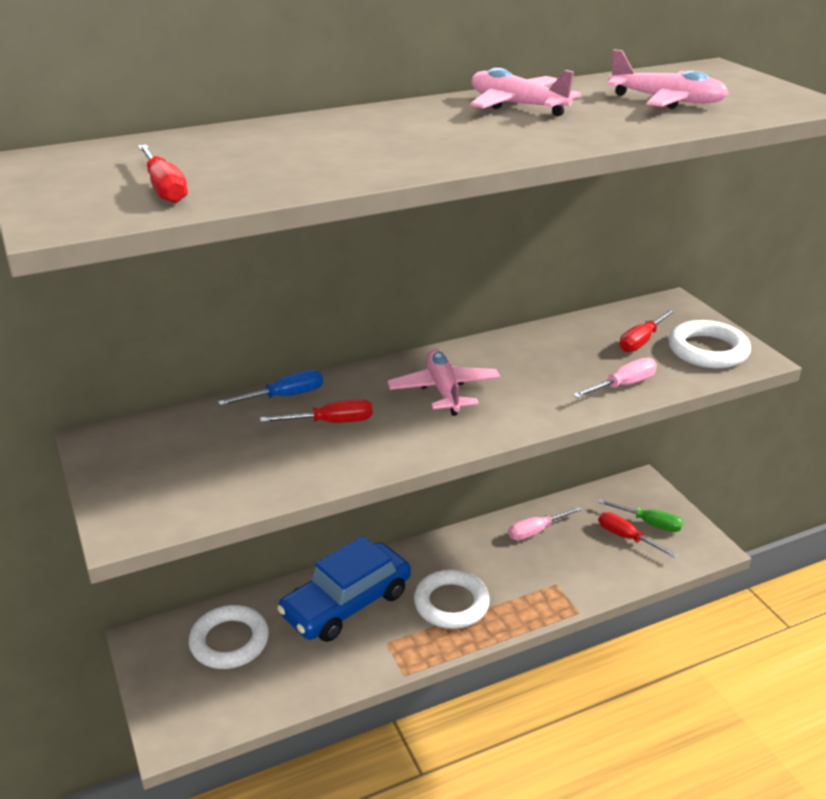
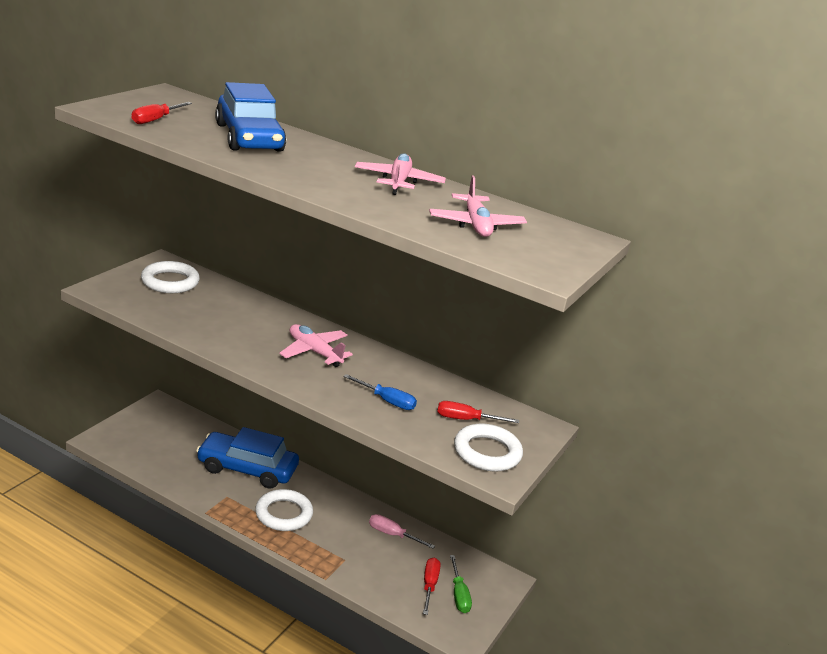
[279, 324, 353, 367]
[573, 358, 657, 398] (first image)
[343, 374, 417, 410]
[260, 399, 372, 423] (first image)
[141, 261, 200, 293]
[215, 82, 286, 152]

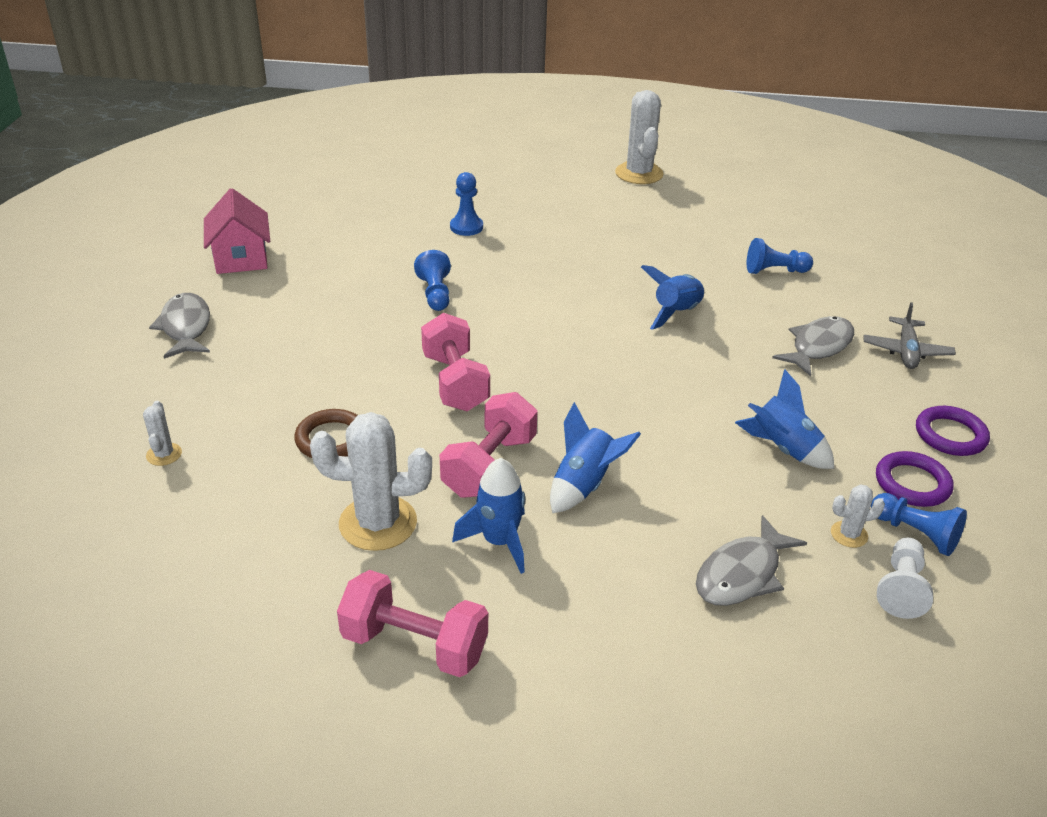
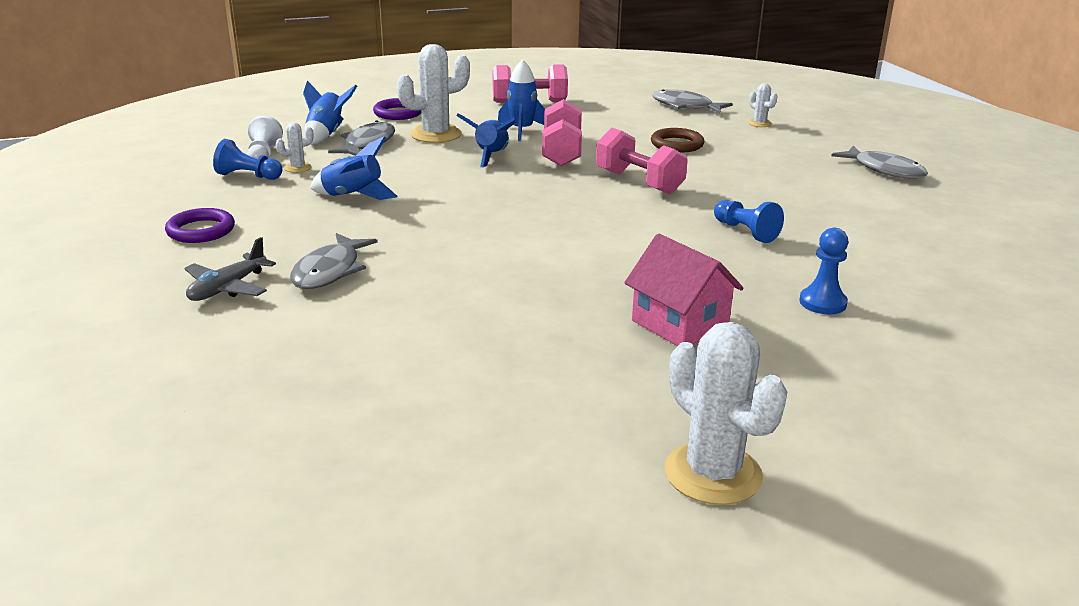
[624, 234, 744, 346]
[747, 238, 813, 274] (first image)
[303, 80, 357, 145]
[184, 237, 276, 301]
[397, 44, 470, 143]
[373, 98, 421, 120]
[652, 89, 733, 114]

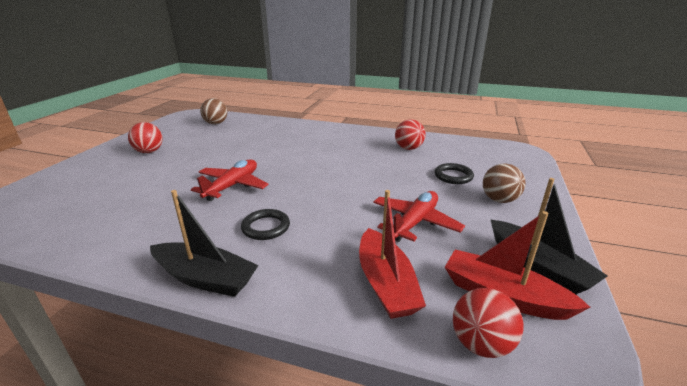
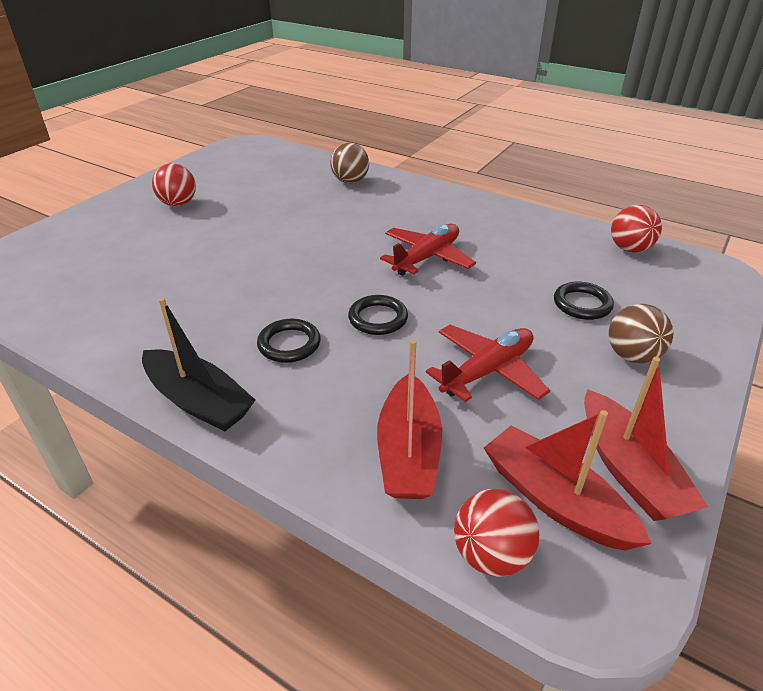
[330, 143, 369, 183]
[611, 205, 662, 253]
[380, 224, 476, 276]
[584, 357, 708, 521]
[348, 295, 408, 335]

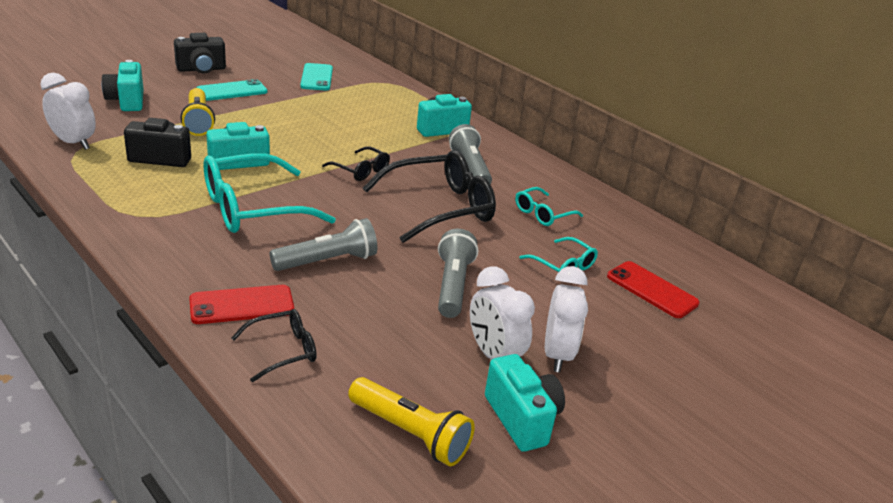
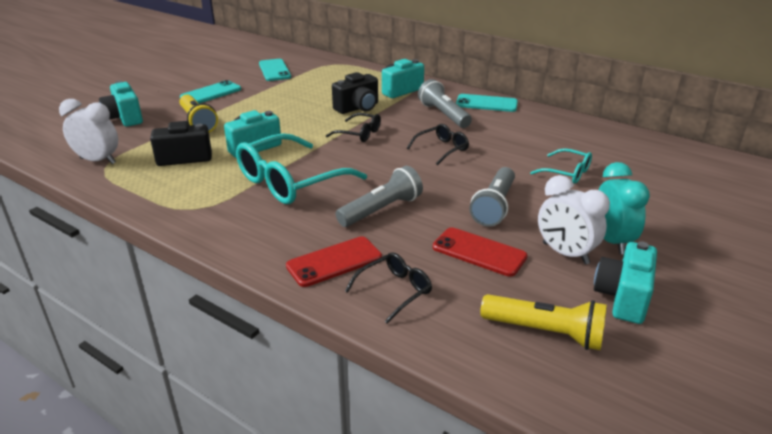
[332, 72, 378, 114]
[407, 124, 469, 165]
[515, 187, 583, 226] (first image)
[469, 167, 515, 227]
[433, 227, 527, 277]
[599, 162, 650, 254]
[594, 241, 657, 324]
[456, 94, 518, 112]

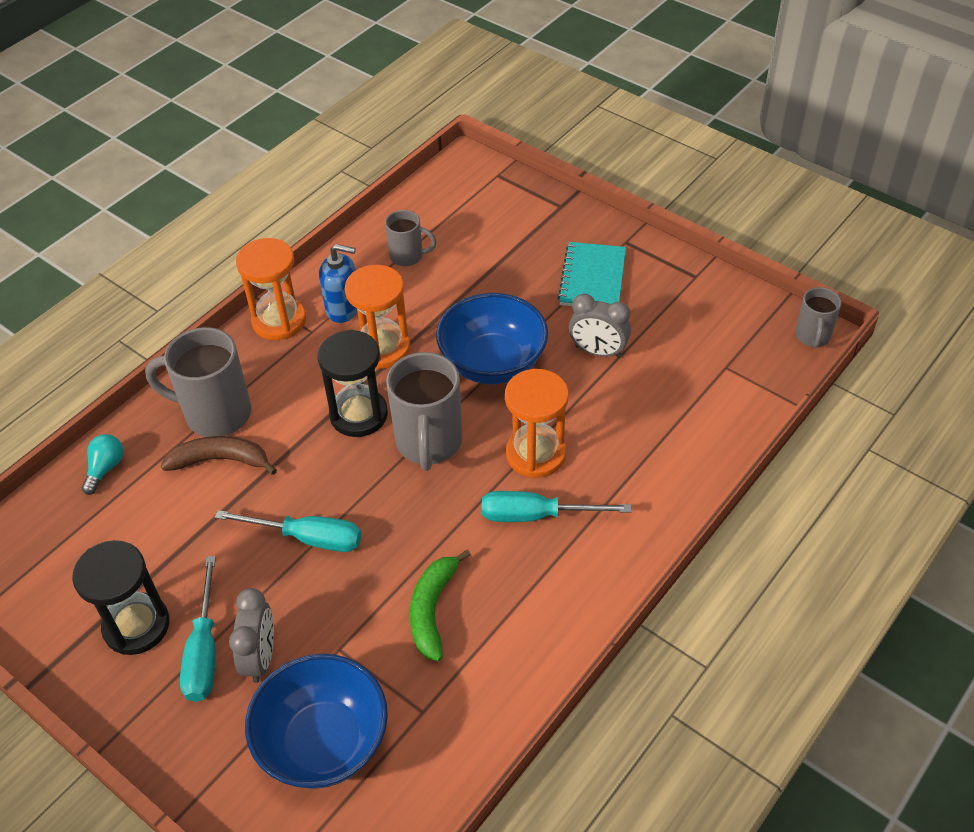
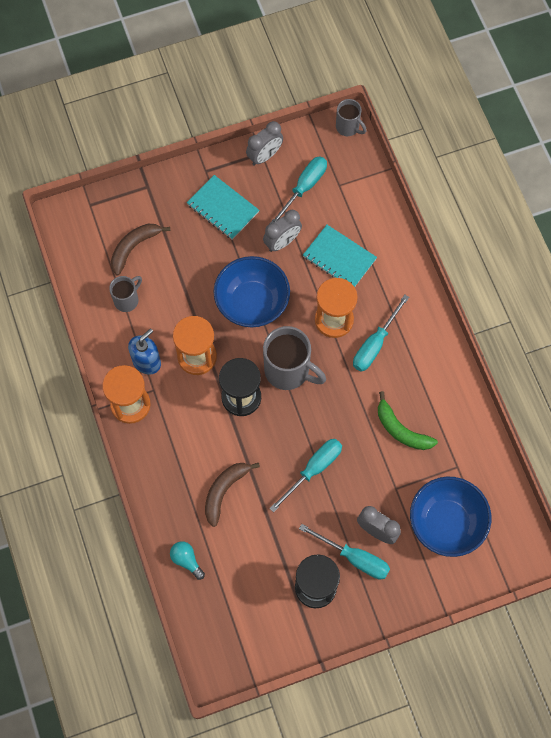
[145, 327, 251, 437] (first image)
[246, 121, 283, 166]
[270, 156, 327, 224]
[111, 224, 170, 276]
[303, 225, 377, 287]

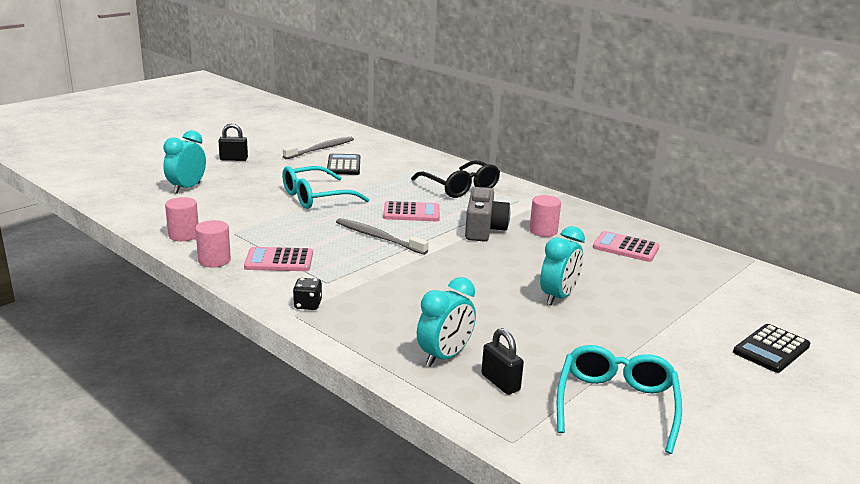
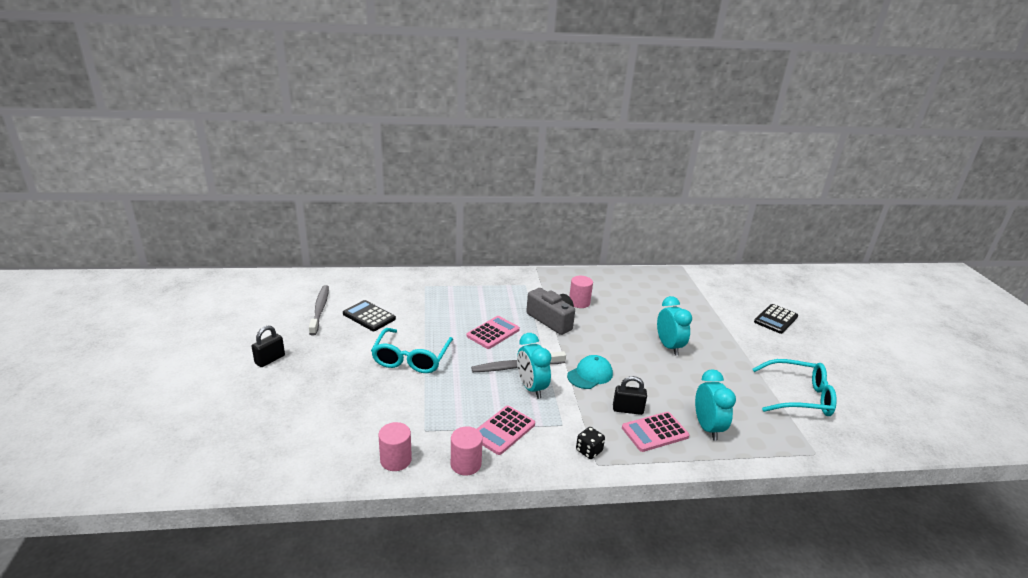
[517, 333, 552, 399]
[411, 160, 500, 198] (first image)
[622, 412, 689, 452]
[754, 304, 798, 334]
[613, 376, 647, 415]
[752, 359, 837, 416]
[567, 355, 613, 389]

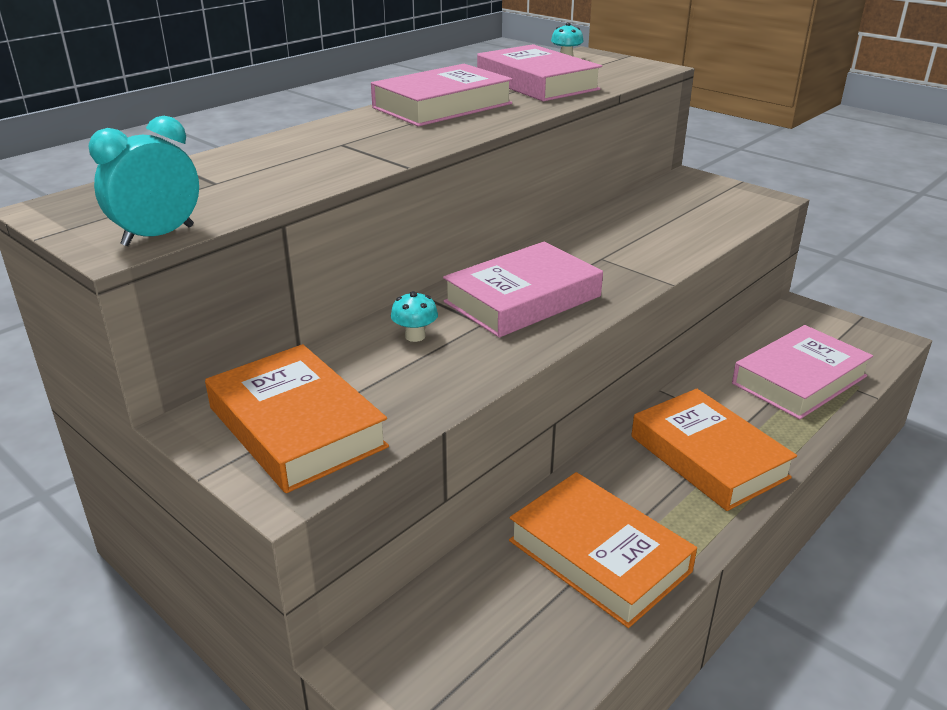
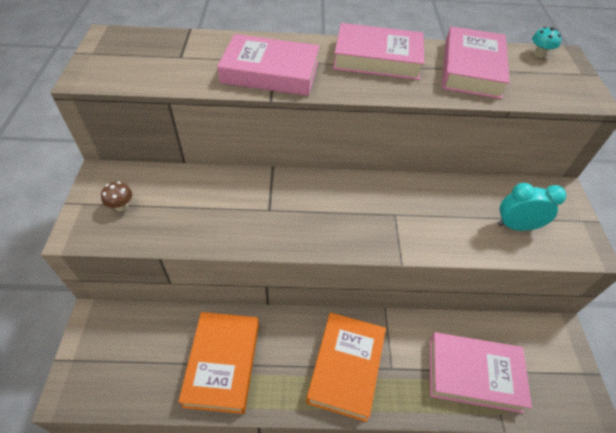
[497, 183, 566, 231]
[217, 34, 320, 96]
[391, 291, 438, 342] (first image)
[101, 181, 132, 211]

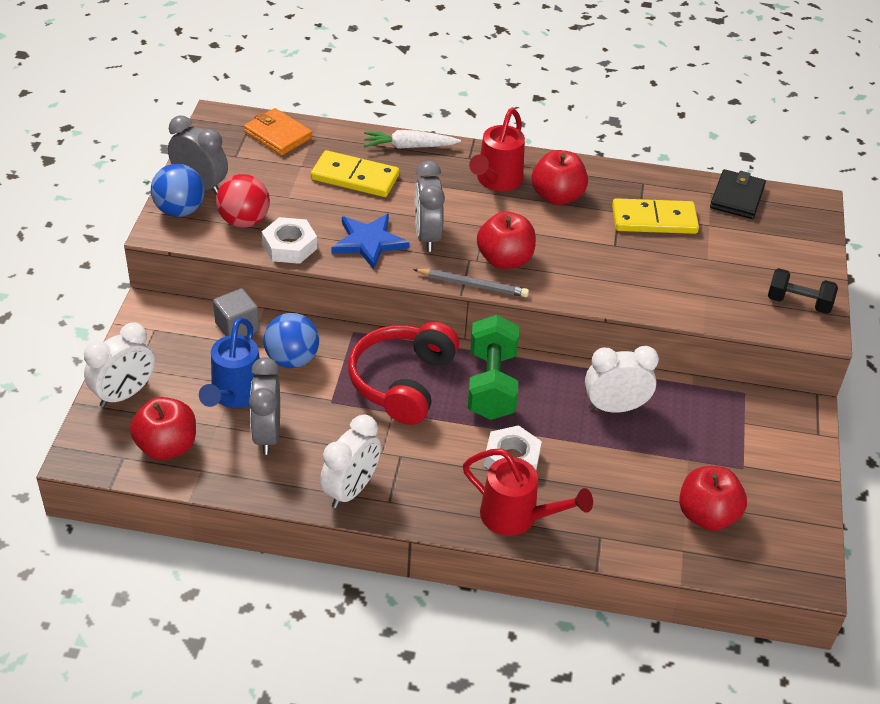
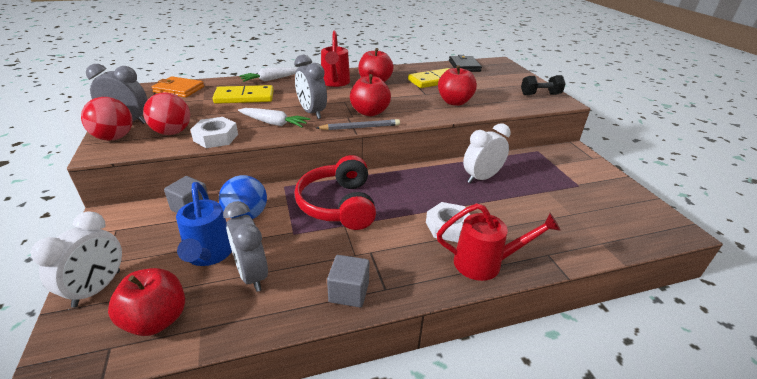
[81, 97, 133, 141]
[238, 108, 310, 127]
[468, 314, 519, 420] (first image)
[327, 255, 369, 307]
[438, 65, 477, 106]

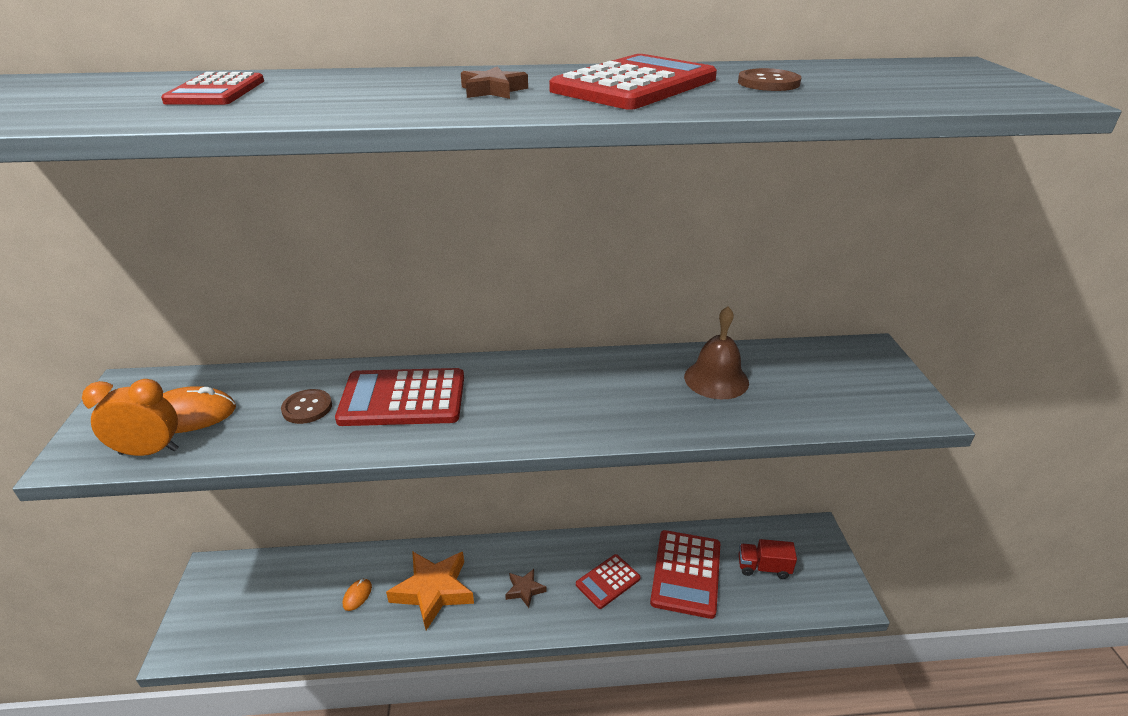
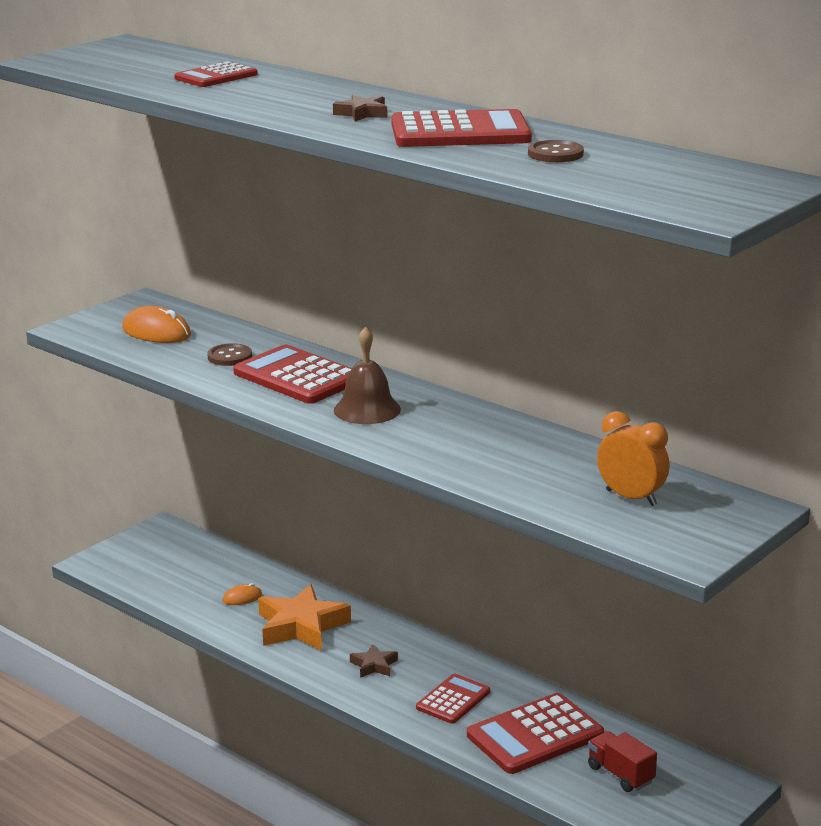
[334, 327, 401, 424]
[597, 411, 670, 506]
[416, 674, 490, 724]

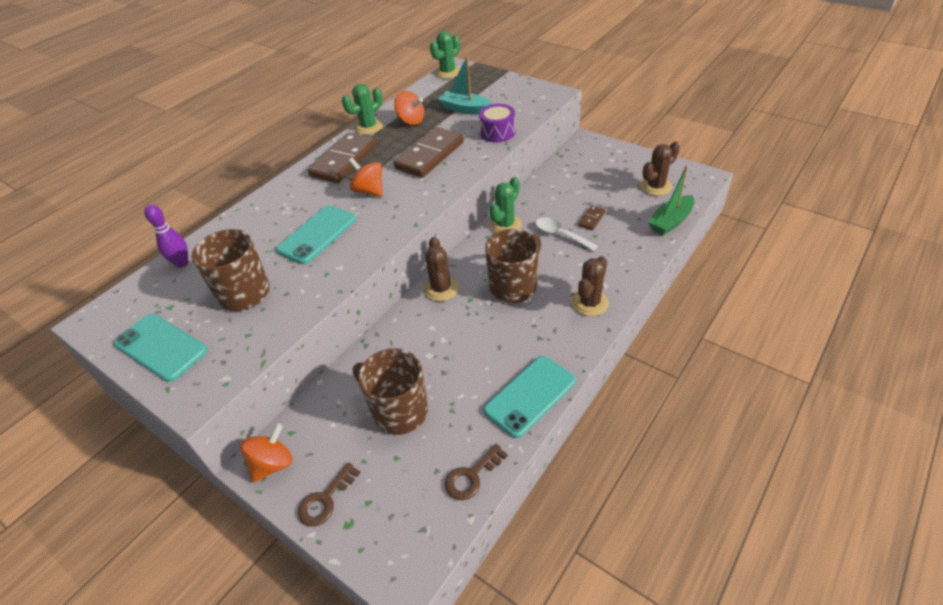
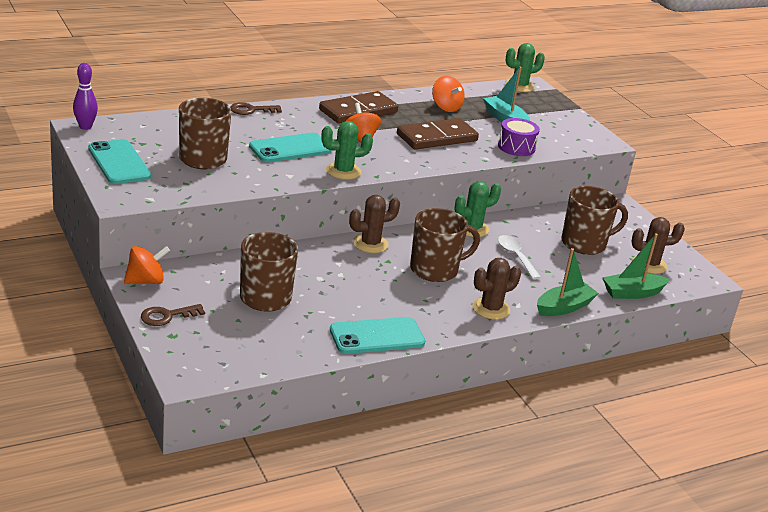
[321, 121, 373, 180]
[73, 63, 98, 130]
[579, 206, 606, 230] (first image)
[349, 195, 400, 253]
[230, 102, 282, 115]
[561, 186, 628, 255]
[537, 248, 599, 316]

